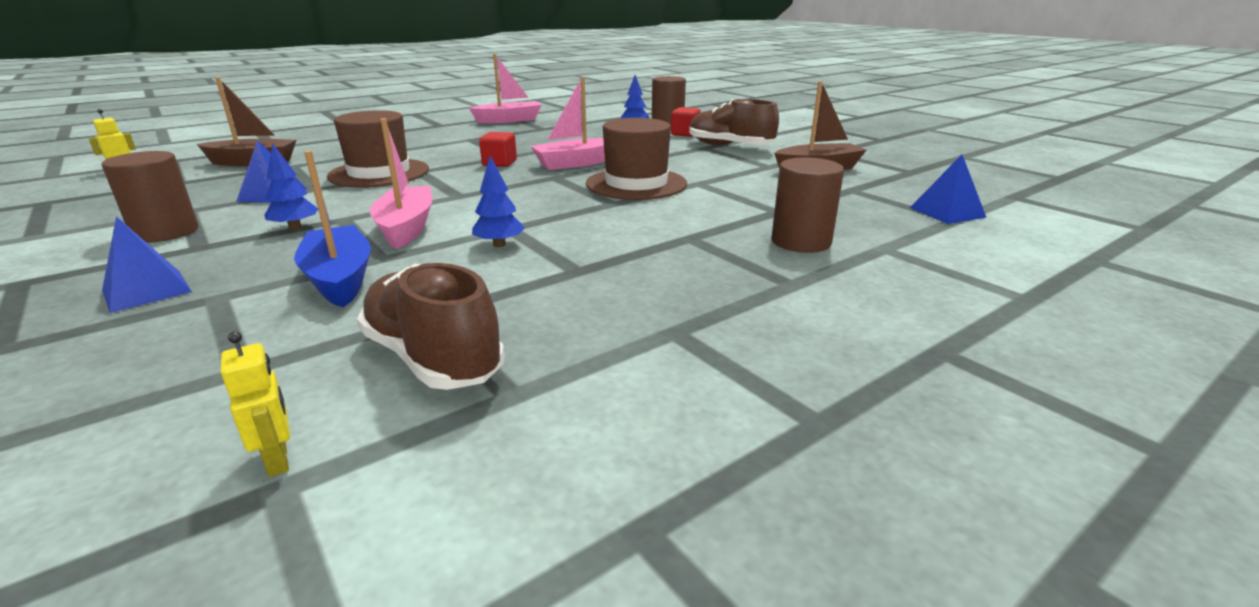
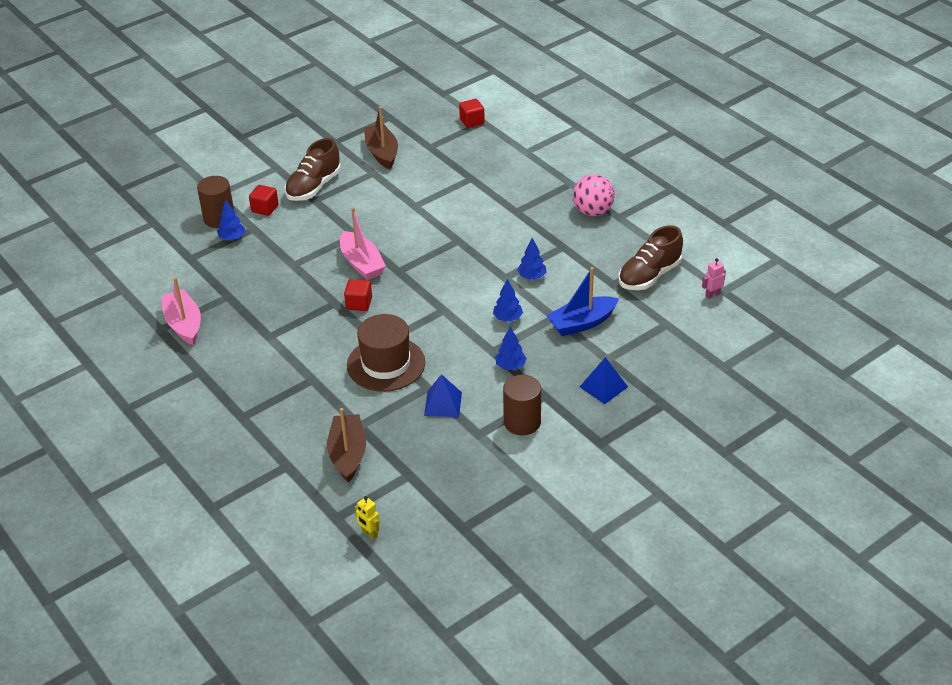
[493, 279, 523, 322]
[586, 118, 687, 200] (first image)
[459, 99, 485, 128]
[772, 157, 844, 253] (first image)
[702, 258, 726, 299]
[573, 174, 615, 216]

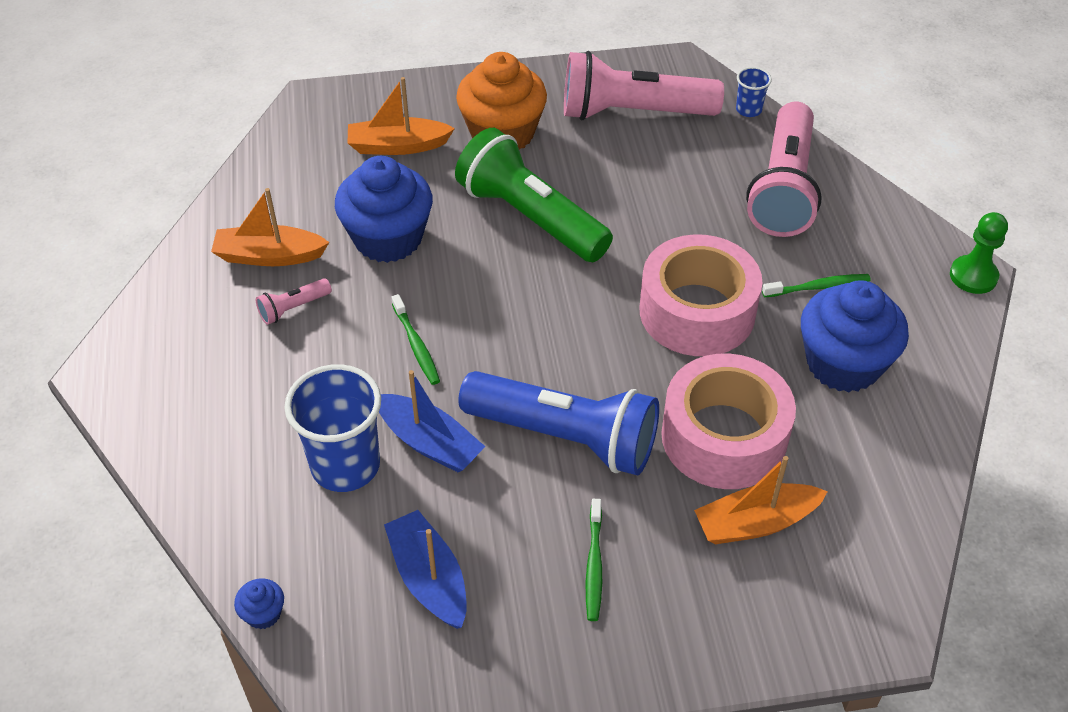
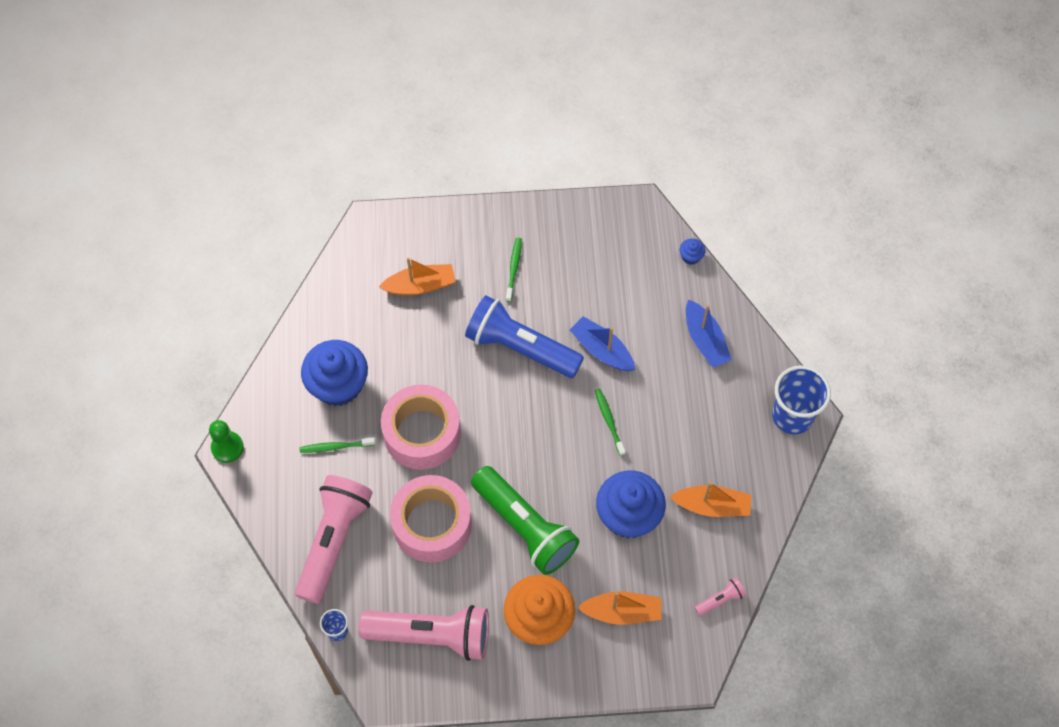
[695, 577, 746, 616]
[390, 475, 472, 562]
[772, 365, 831, 435]
[686, 299, 732, 367]

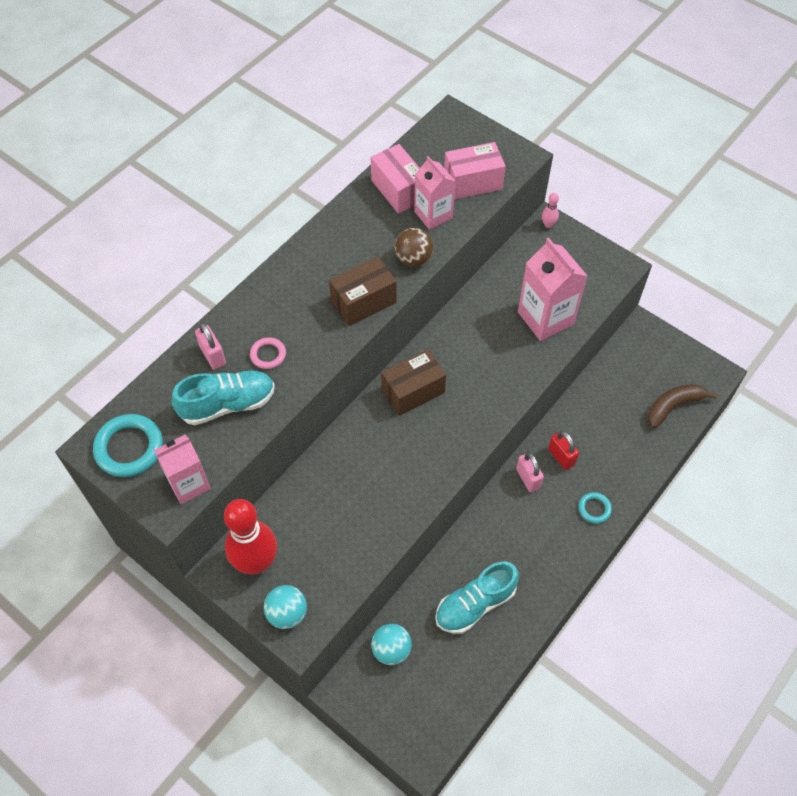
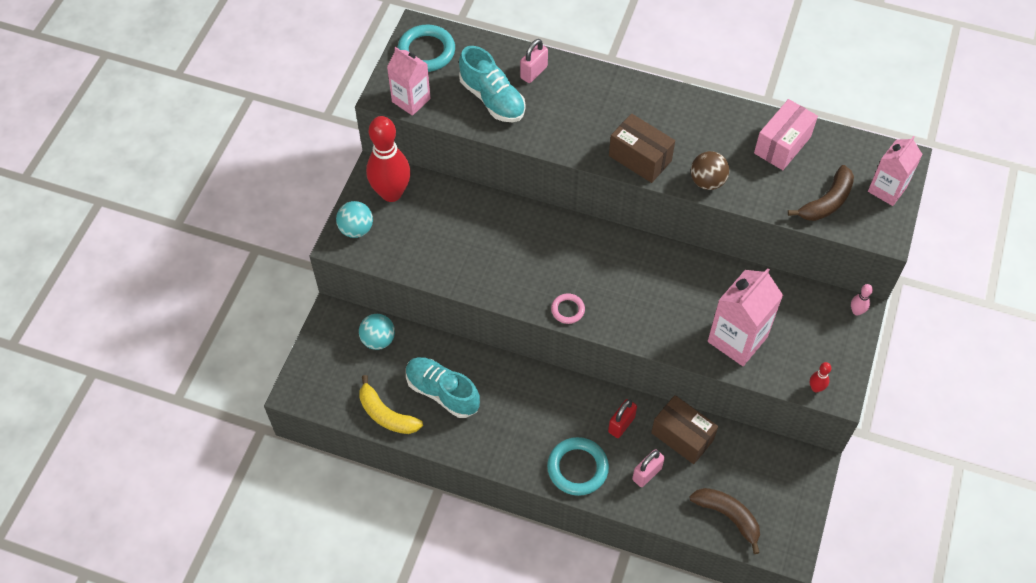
[788, 165, 854, 221]
[868, 136, 923, 206]
[551, 293, 585, 324]
[651, 395, 718, 464]
[632, 449, 665, 487]
[547, 437, 609, 496]
[810, 362, 831, 392]
[359, 375, 423, 434]

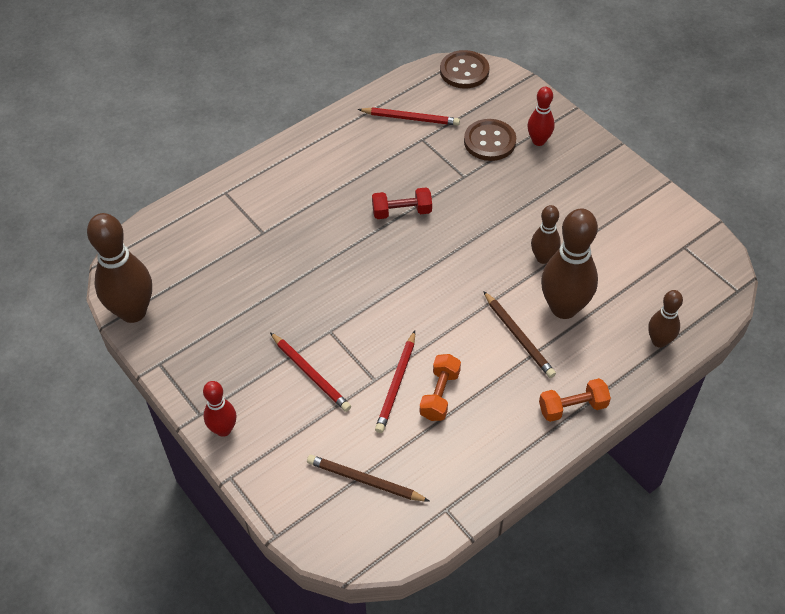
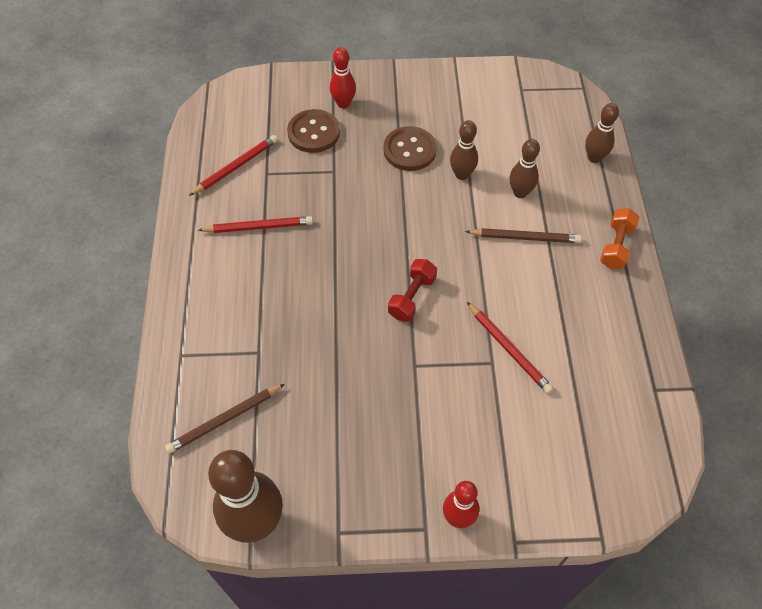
[384, 126, 437, 171]
[388, 259, 437, 322]
[509, 139, 540, 198]
[198, 216, 313, 233]
[420, 354, 461, 421] (first image)
[165, 384, 285, 454]

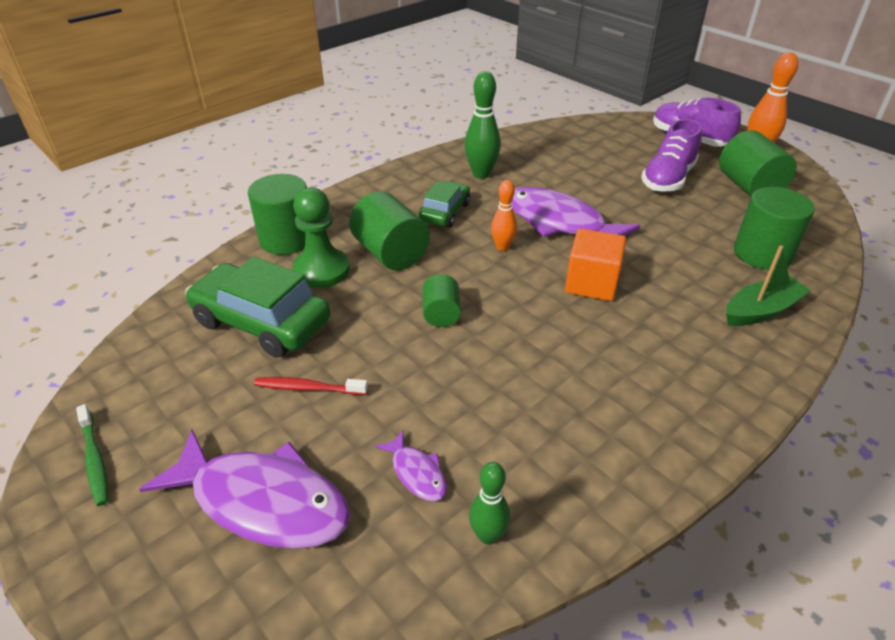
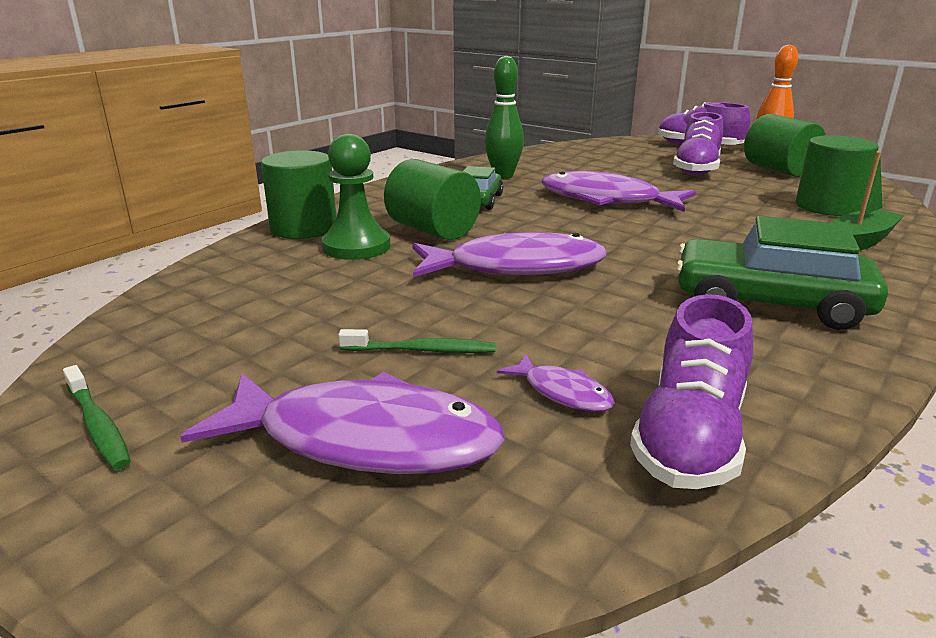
[491, 180, 517, 251] (first image)
[565, 229, 626, 301] (first image)
[676, 216, 888, 330]
[412, 232, 607, 277]
[254, 377, 368, 395] (first image)
[630, 294, 753, 489]
[338, 329, 496, 353]

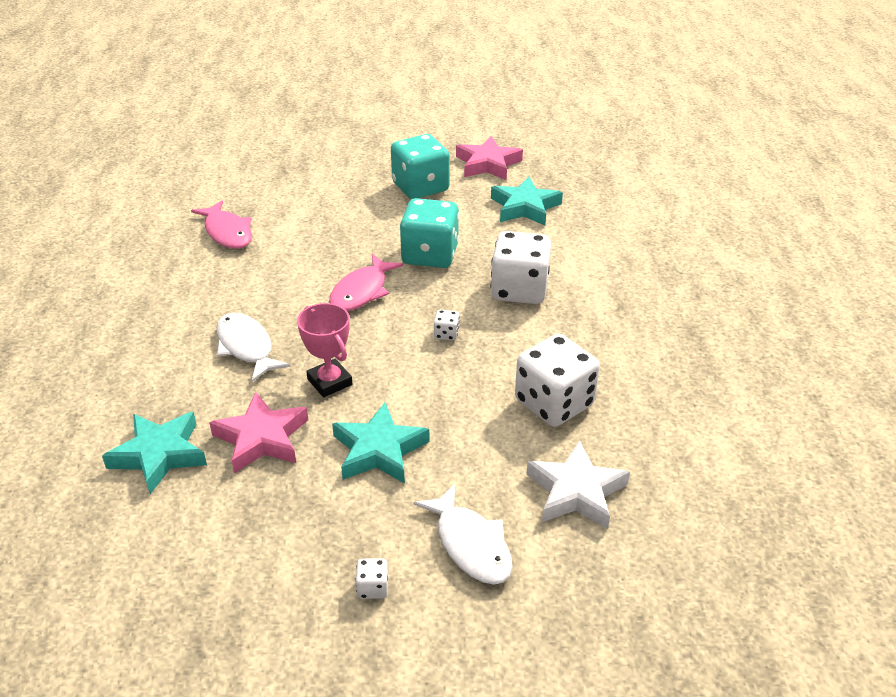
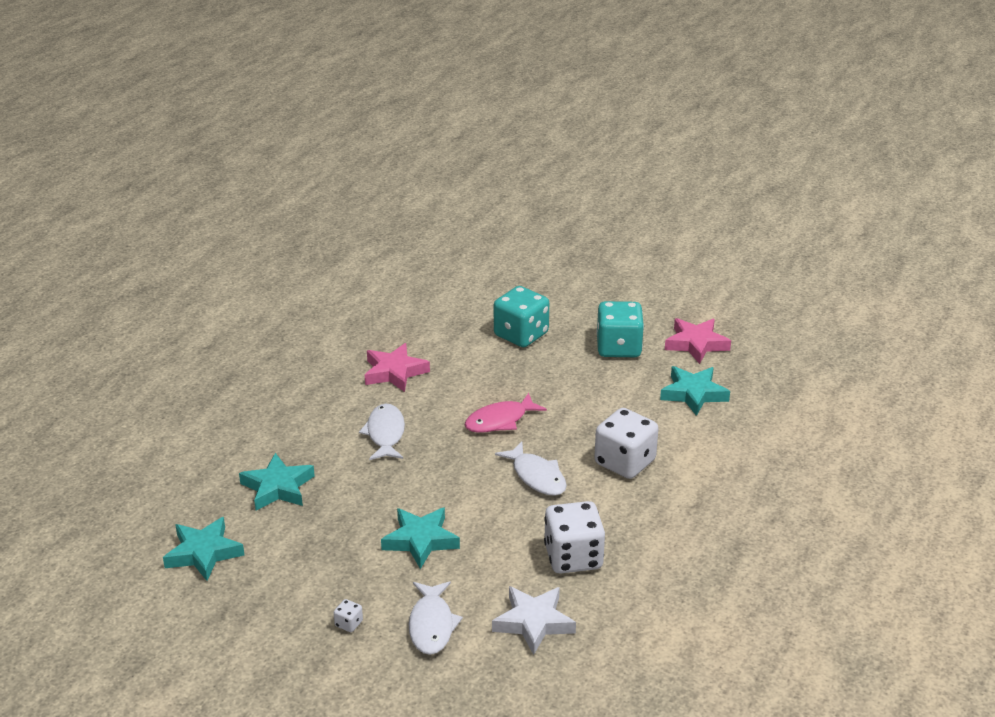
[494, 286, 549, 347]
[191, 200, 252, 249] (first image)
[297, 303, 352, 397] (first image)
[495, 442, 567, 496]
[365, 343, 430, 392]
[163, 517, 244, 581]

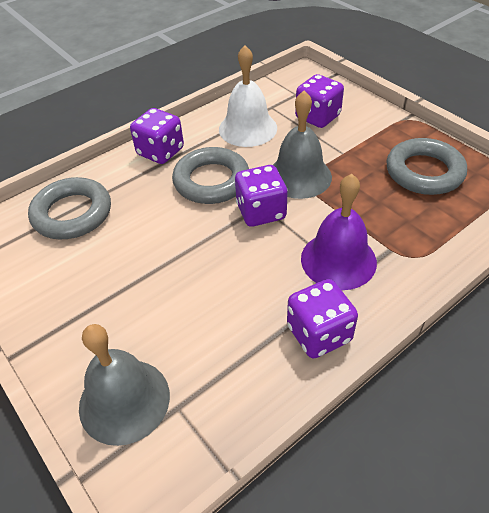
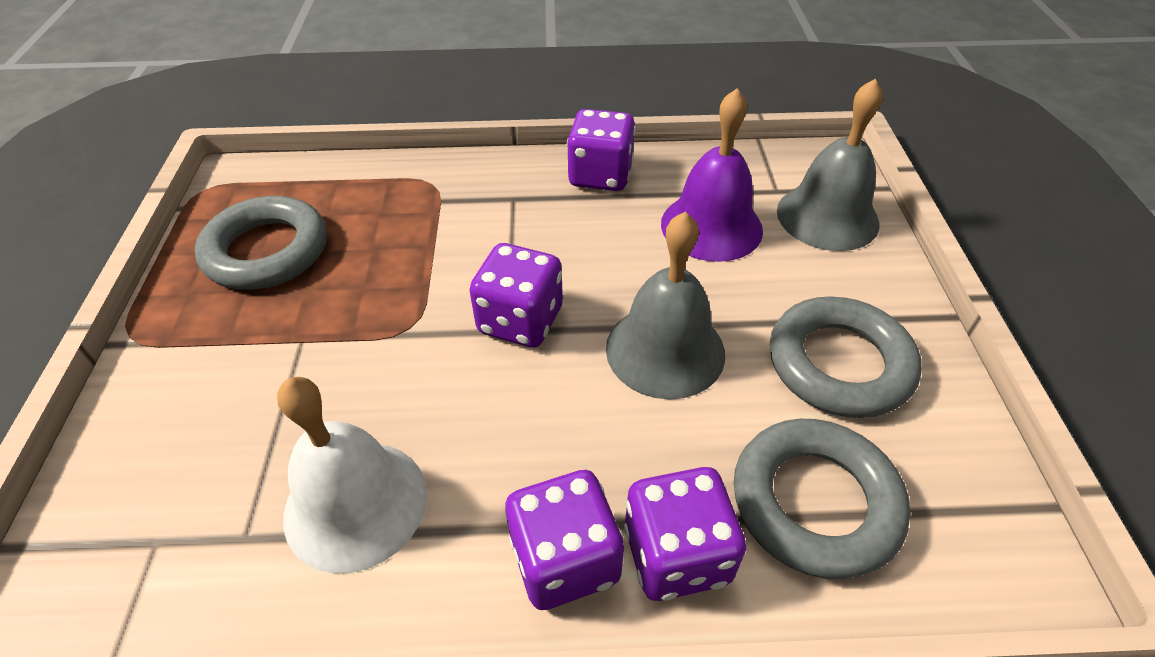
[624, 467, 746, 601]
[606, 212, 725, 399]
[770, 296, 922, 418]
[661, 88, 763, 262]

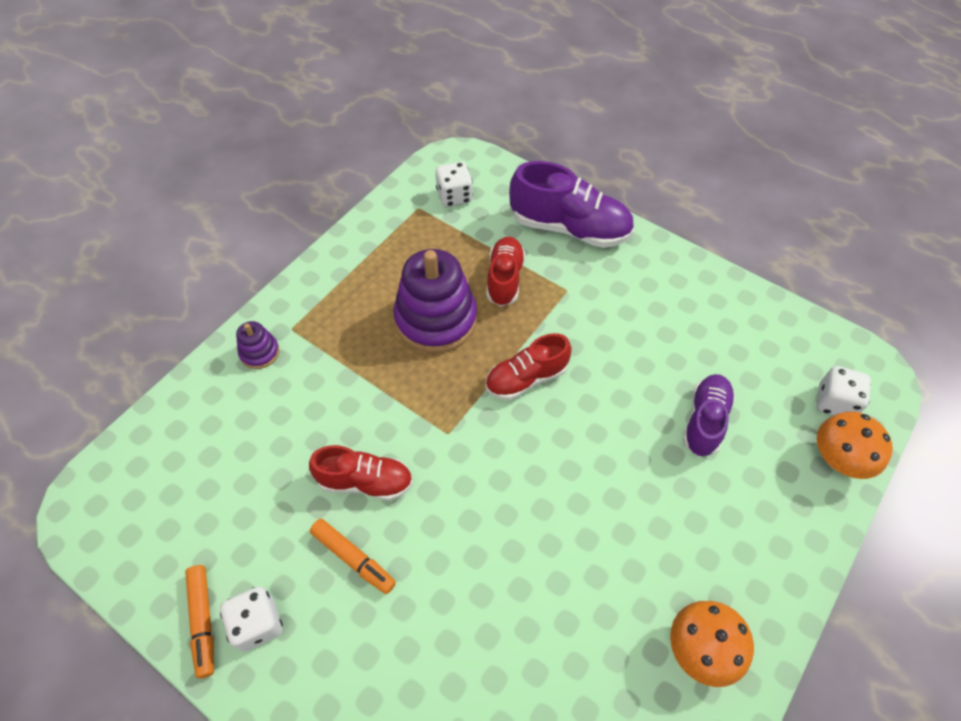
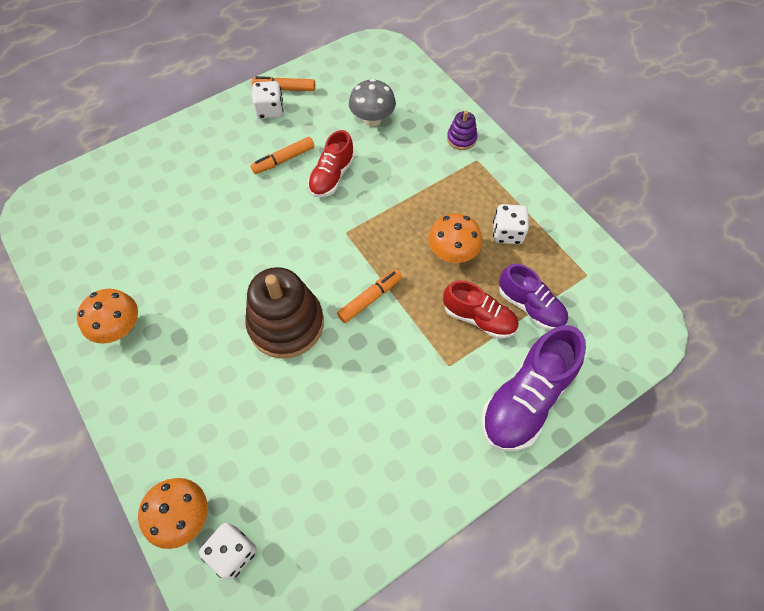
[493, 204, 529, 244]
[428, 213, 482, 263]
[337, 269, 402, 323]
[499, 264, 568, 330]
[349, 79, 396, 127]
[245, 267, 324, 358]

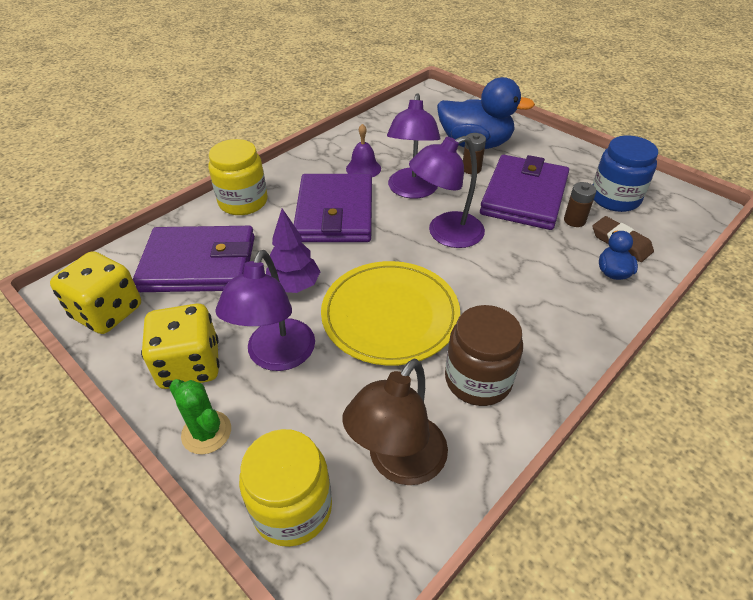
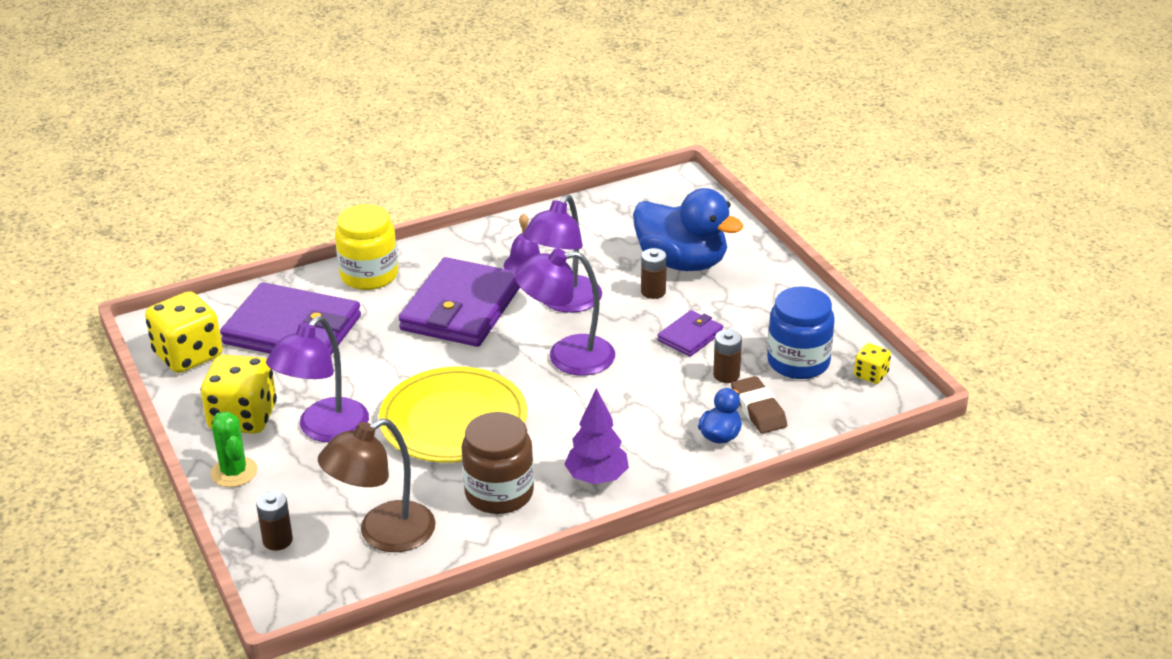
[658, 310, 723, 356]
[564, 388, 629, 484]
[256, 491, 293, 551]
[854, 343, 891, 384]

